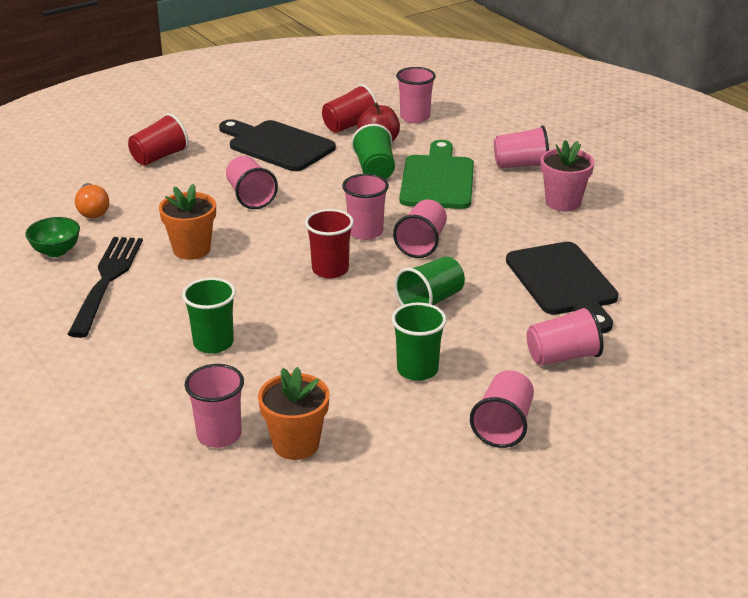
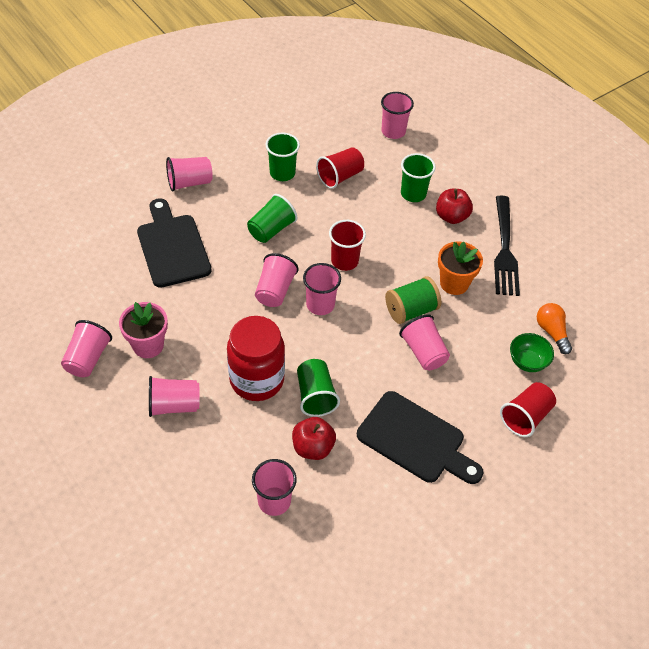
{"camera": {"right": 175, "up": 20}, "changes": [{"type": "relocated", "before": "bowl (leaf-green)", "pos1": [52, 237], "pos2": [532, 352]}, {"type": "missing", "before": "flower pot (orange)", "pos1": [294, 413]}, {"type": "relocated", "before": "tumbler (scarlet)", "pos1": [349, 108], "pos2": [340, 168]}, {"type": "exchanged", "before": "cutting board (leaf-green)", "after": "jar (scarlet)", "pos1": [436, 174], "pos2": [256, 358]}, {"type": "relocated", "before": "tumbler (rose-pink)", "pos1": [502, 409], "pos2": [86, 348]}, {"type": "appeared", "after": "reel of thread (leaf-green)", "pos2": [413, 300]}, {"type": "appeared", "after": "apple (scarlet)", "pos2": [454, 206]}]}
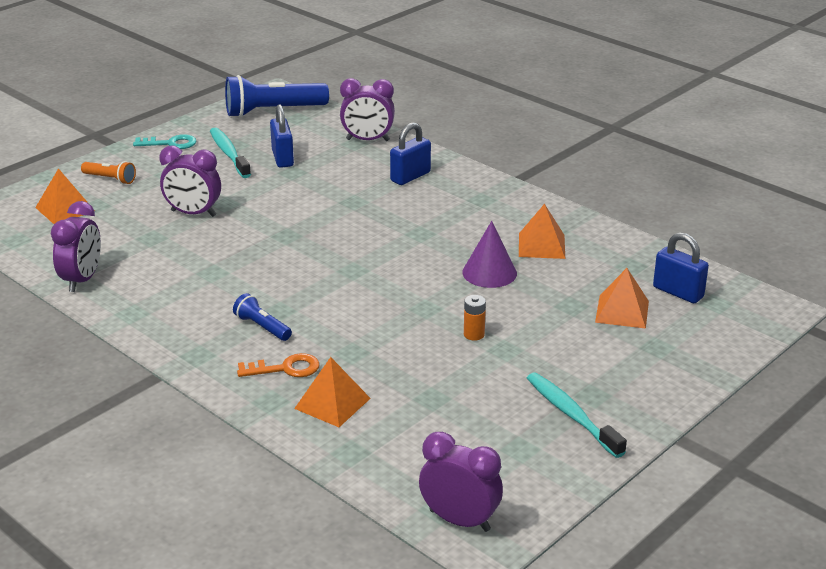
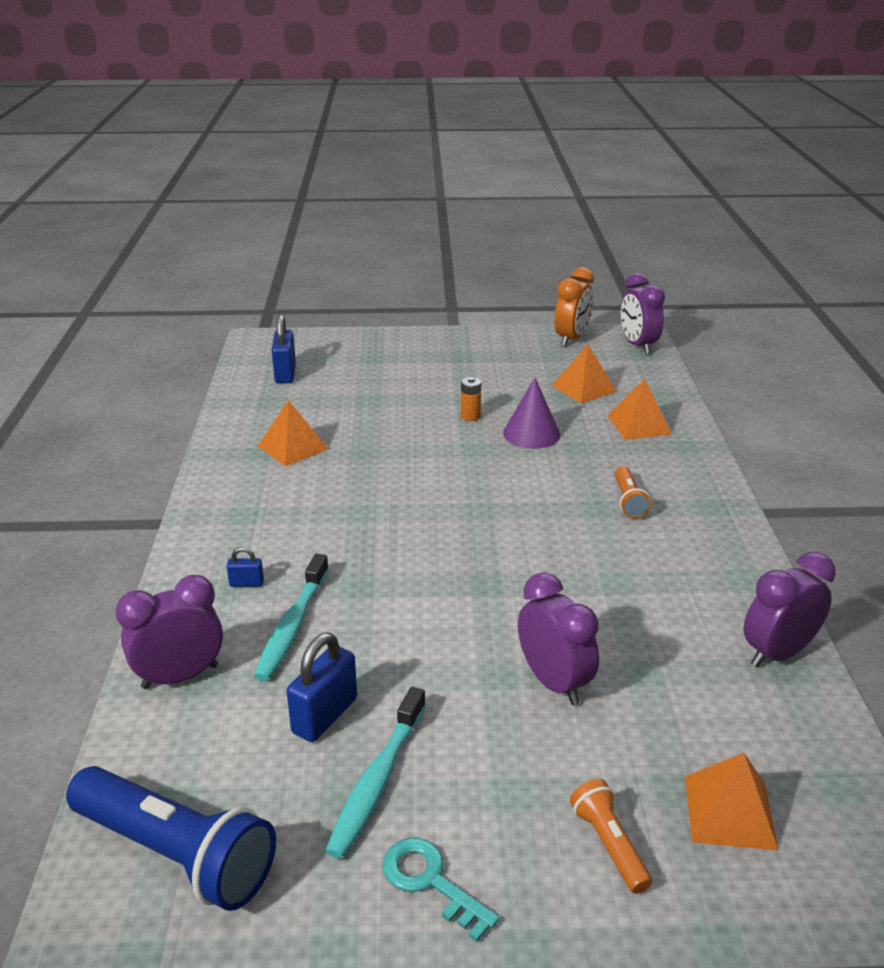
{"camera": {"right": -135, "up": 0}, "changes": [{"type": "colour", "before": "torch (blue)", "after": "torch (orange)", "pos1": [262, 317], "pos2": [633, 492]}, {"type": "missing", "before": "latchkey (orange)", "pos1": [278, 365]}, {"type": "spun", "before": "alarm clock (violet)", "pos1": [367, 109], "pos2": [169, 632], "turn": -75}, {"type": "size", "before": "padlock (blue)", "pos1": [410, 153], "pos2": [245, 567], "scale": 0.51}, {"type": "relocated", "before": "cone (violet)", "pos1": [490, 254], "pos2": [532, 413]}, {"type": "relocated", "before": "toothbrush (turquoise)", "pos1": [577, 415], "pos2": [291, 617]}, {"type": "relocated", "before": "pyramid (orange)", "pos1": [622, 298], "pos2": [584, 374]}, {"type": "appeared", "after": "alarm clock (orange)", "pos2": [574, 307]}]}
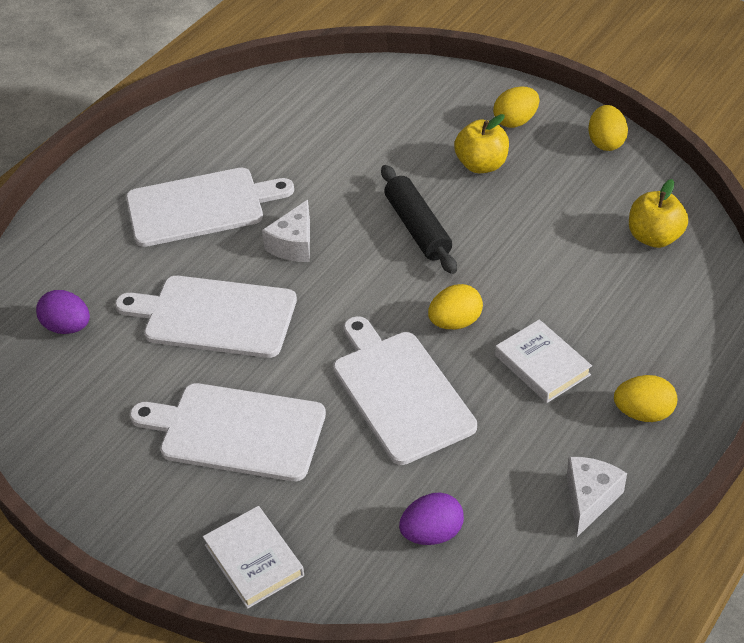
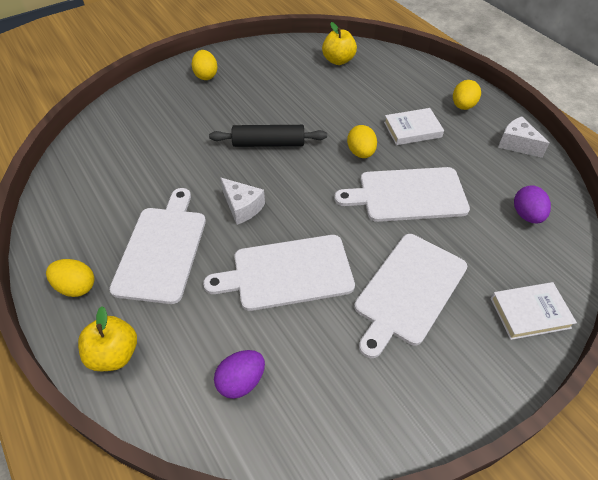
{"camera": {"right": -70, "up": 5}, "changes": [{"type": "spun", "before": "cutting board (pure white)", "pos1": [206, 317], "pos2": [279, 273], "turn": 45}, {"type": "relocated", "before": "apple (bright yellow)", "pos1": [481, 143], "pos2": [107, 338]}, {"type": "relocated", "before": "egg shape (bright yellow)", "pos1": [608, 128], "pos2": [70, 278]}]}
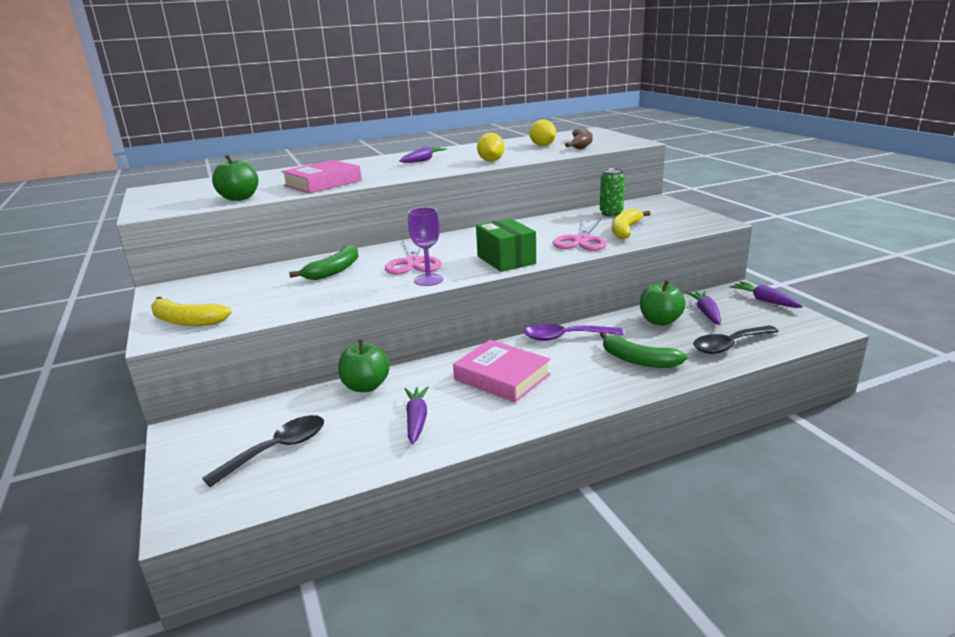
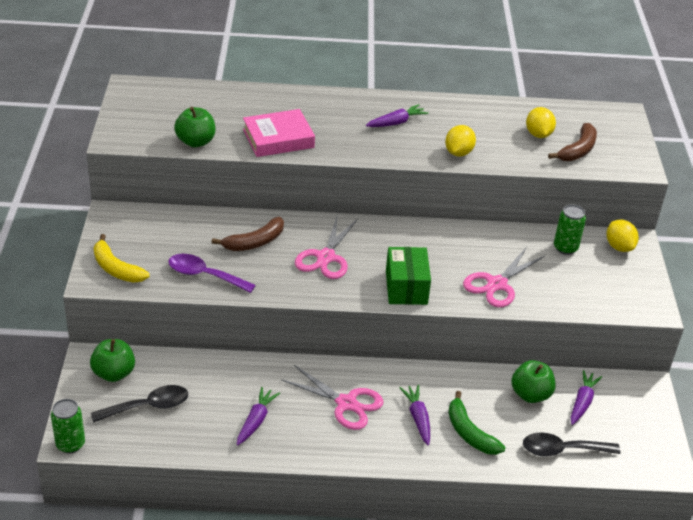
{"camera": {"right": 20, "up": 15}, "changes": [{"type": "colour", "before": "banana fruit (leaf-green)", "after": "banana fruit (dark brown)", "pos1": [324, 262], "pos2": [248, 234]}, {"type": "relocated", "before": "apple (leaf-green)", "pos1": [364, 365], "pos2": [112, 360]}, {"type": "missing", "before": "wine glass (violet)", "pos1": [425, 246]}, {"type": "exchanged", "before": "hardcover (rose-pink)", "after": "scissors (rose-pink)", "pos1": [501, 371], "pos2": [332, 397]}, {"type": "relocated", "before": "spoon (violet)", "pos1": [573, 332], "pos2": [212, 273]}, {"type": "missing", "before": "banana fruit (bright yellow)", "pos1": [631, 223]}, {"type": "relocated", "before": "carrot (violet)", "pos1": [766, 294], "pos2": [415, 415]}, {"type": "appeared", "after": "can (leaf-green)", "pos2": [68, 426]}, {"type": "appeared", "after": "toy lemon (bright yellow)", "pos2": [622, 236]}]}
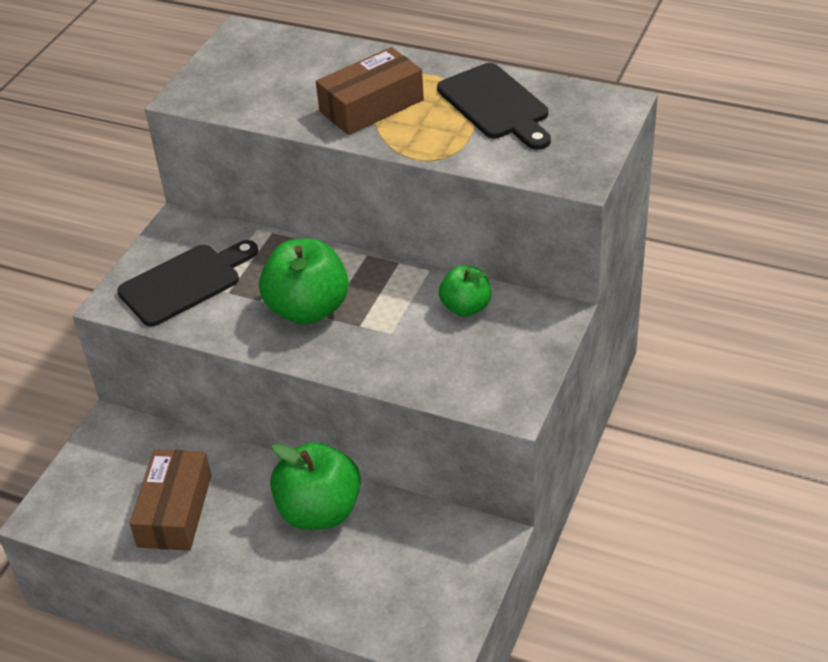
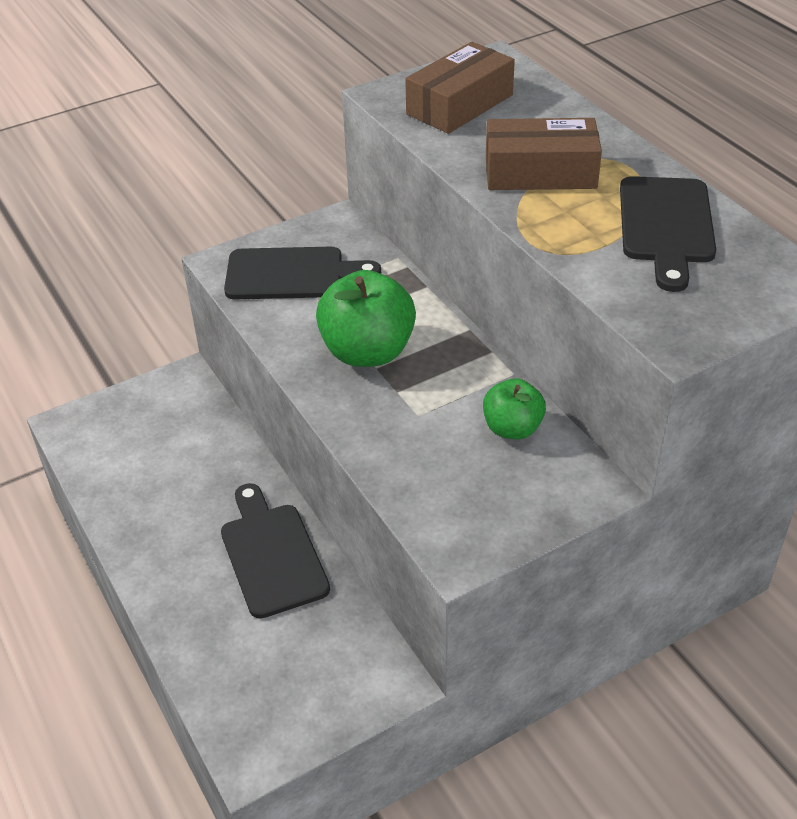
{"camera": {"right": 35, "up": 0}, "changes": [{"type": "relocated", "before": "box (dark brown)", "pos1": [170, 500], "pos2": [460, 88]}, {"type": "exchanged", "before": "apple (leaf-green)", "after": "cutting board (jet-black)", "pos1": [315, 486], "pos2": [275, 551]}]}
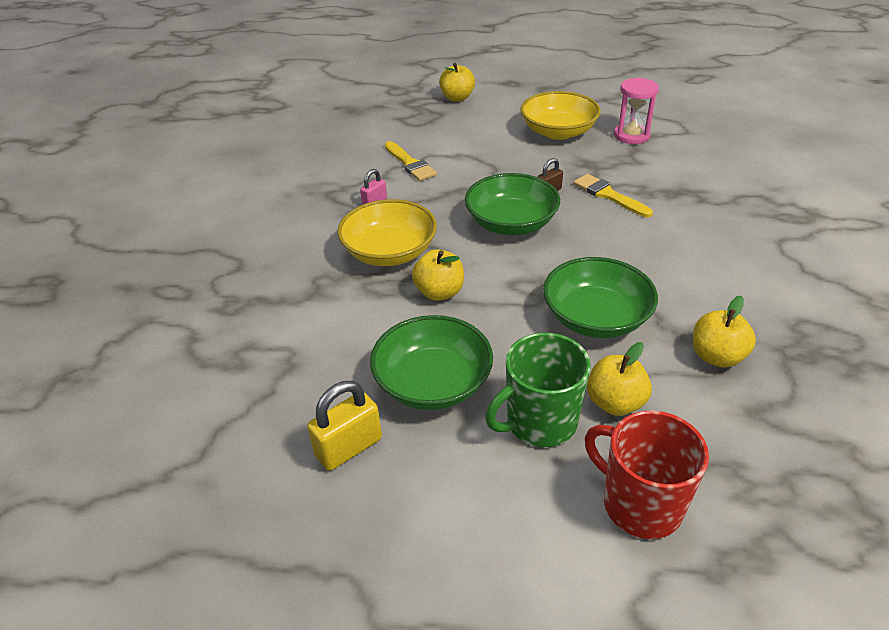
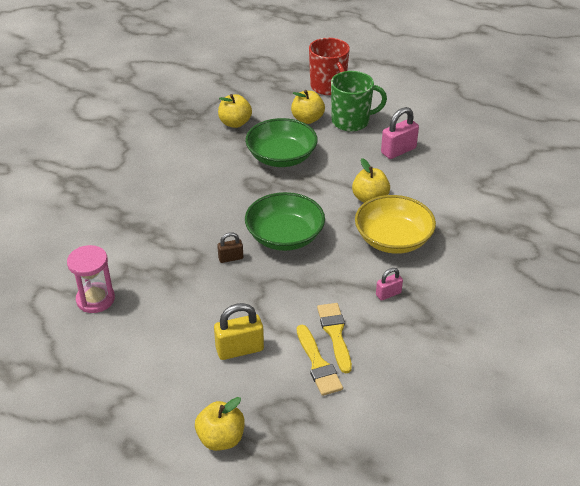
{"camera": {"right": -160, "up": 0}, "changes": [{"type": "relocated", "before": "padlock (bright yellow)", "pos1": [344, 426], "pos2": [239, 331]}, {"type": "exchanged", "before": "bowl (leaf-green)", "after": "padlock (rose-pink)", "pos1": [431, 362], "pos2": [400, 133]}, {"type": "missing", "before": "bowl (bright yellow)", "pos1": [560, 115]}, {"type": "relocated", "before": "paintbrush (bright yellow)", "pos1": [613, 195], "pos2": [320, 360]}]}
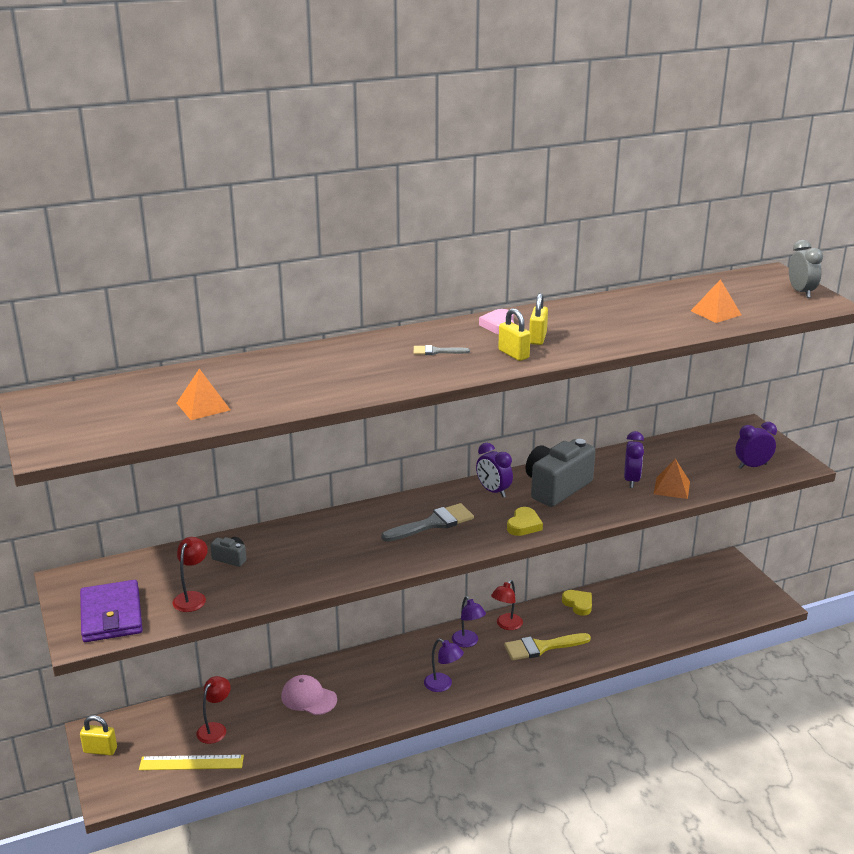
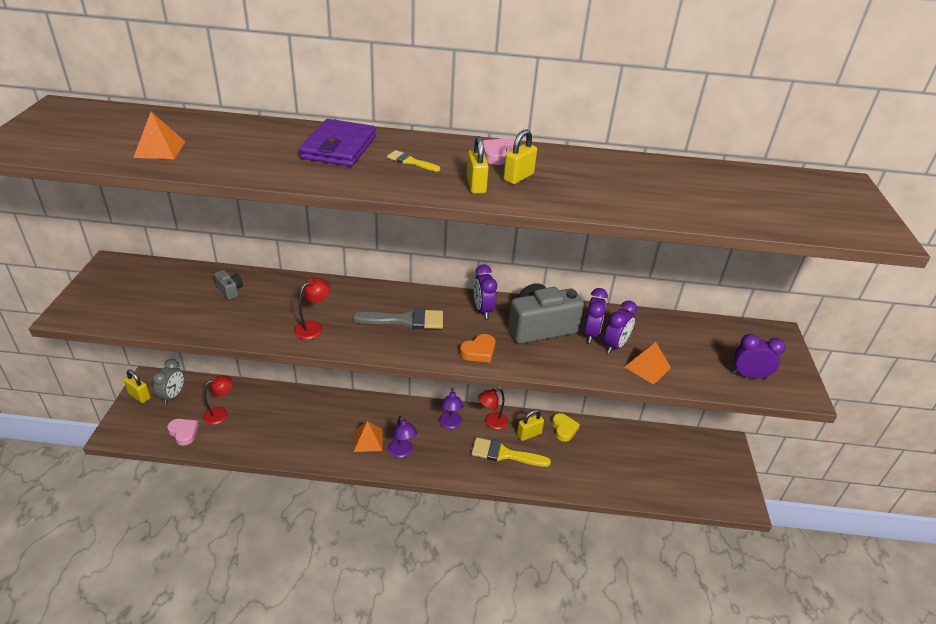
{"camera": {"right": 25, "up": 10}, "changes": [{"type": "relocated", "before": "wallet (violet)", "pos1": [111, 611], "pos2": [337, 143]}, {"type": "exchanged", "before": "straightedge (bright yellow)", "after": "love heart (rose-pink)", "pos1": [191, 762], "pos2": [183, 432]}, {"type": "relocated", "before": "reading lamp (scarlet)", "pos1": [190, 574], "pos2": [312, 309]}, {"type": "missing", "before": "baseball cap (rose-pink)", "pos1": [309, 695]}, {"type": "colour", "before": "paintbrush (grey)", "after": "paintbrush (bright yellow)", "pos1": [442, 350], "pos2": [413, 161]}, {"type": "colour", "before": "love heart (bright yellow)", "after": "love heart (orange)", "pos1": [525, 521], "pos2": [478, 348]}, {"type": "relocated", "before": "pyramid (orange)", "pos1": [716, 301], "pos2": [368, 436]}, {"type": "relocated", "before": "alarm clock (grey)", "pos1": [806, 269], "pos2": [168, 381]}, {"type": "appeared", "after": "padlock (bright yellow)", "pos2": [530, 425]}, {"type": "appeared", "after": "alarm clock (violet)", "pos2": [596, 315]}]}
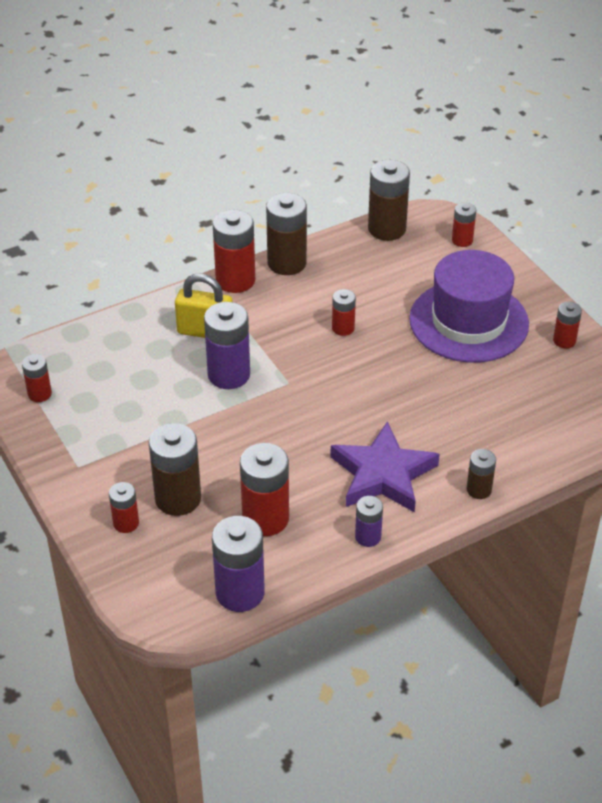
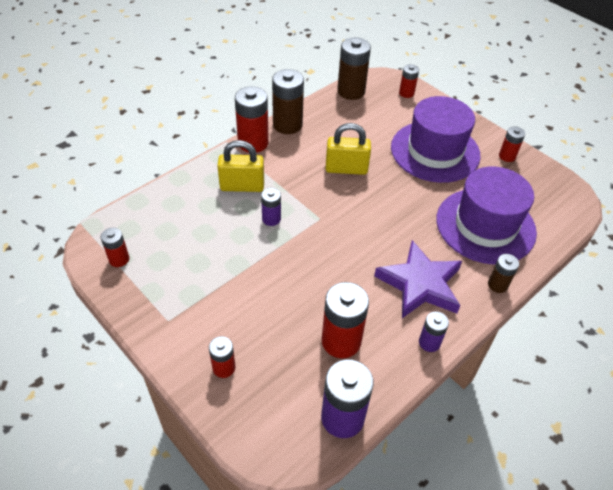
{"camera": {"right": -15, "up": 5}, "changes": [{"type": "missing", "before": "AA battery (dark brown)", "pos1": [175, 469]}, {"type": "size", "before": "AA battery (violet)", "pos1": [227, 345], "pos2": [271, 207], "scale": 0.55}, {"type": "exchanged", "before": "AA battery (scarlet)", "after": "padlock (bright yellow)", "pos1": [344, 312], "pos2": [348, 149]}, {"type": "appeared", "after": "tall hat (violet)", "pos2": [486, 215]}]}
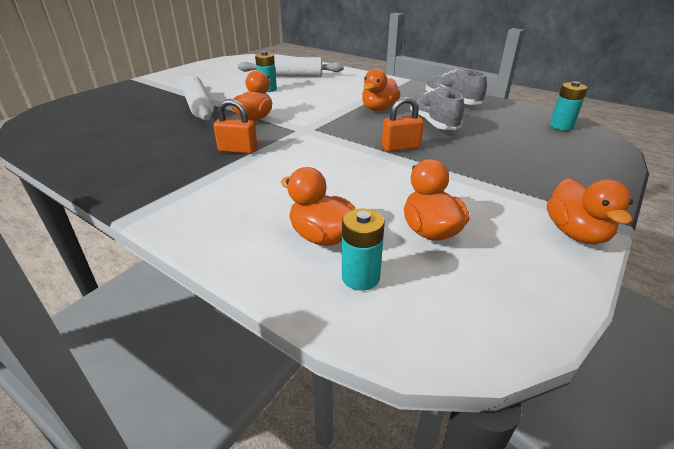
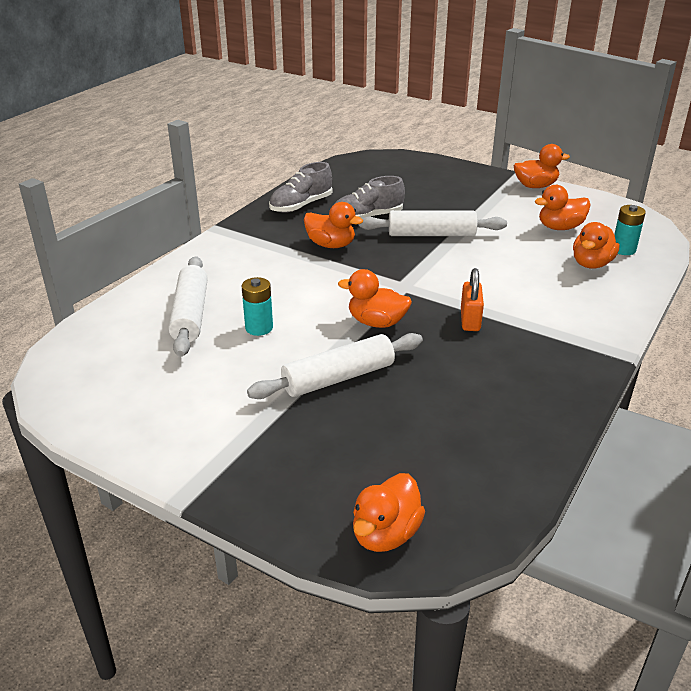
{"camera": {"right": -95, "up": 0}, "changes": [{"type": "exchanged", "before": "padlock (orange)", "after": "dough roller (pure white)", "pos1": [403, 124], "pos2": [433, 223]}, {"type": "missing", "before": "AA battery (turquoise)", "pos1": [569, 105]}, {"type": "appeared", "after": "duck (orange)", "pos2": [389, 512]}]}
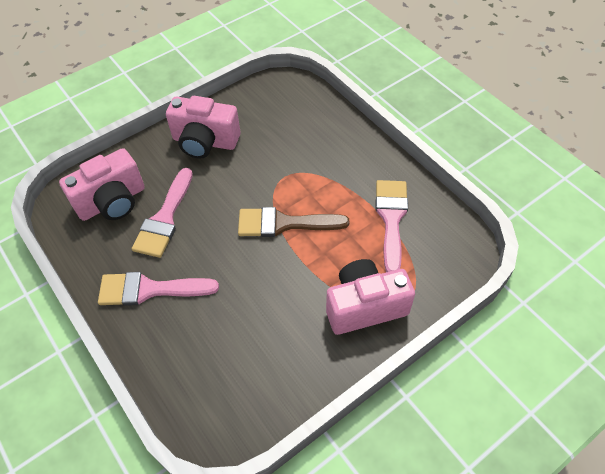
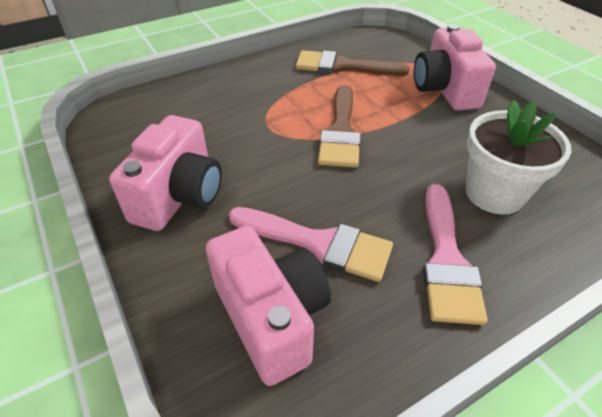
{"camera": {"right": -85, "up": -10}, "changes": [{"type": "colour", "before": "paintbrush (rose-pink)", "after": "paintbrush (dark brown)", "pos1": [392, 226], "pos2": [352, 63]}, {"type": "appeared", "after": "flower pot (pure white)", "pos2": [518, 157]}]}
